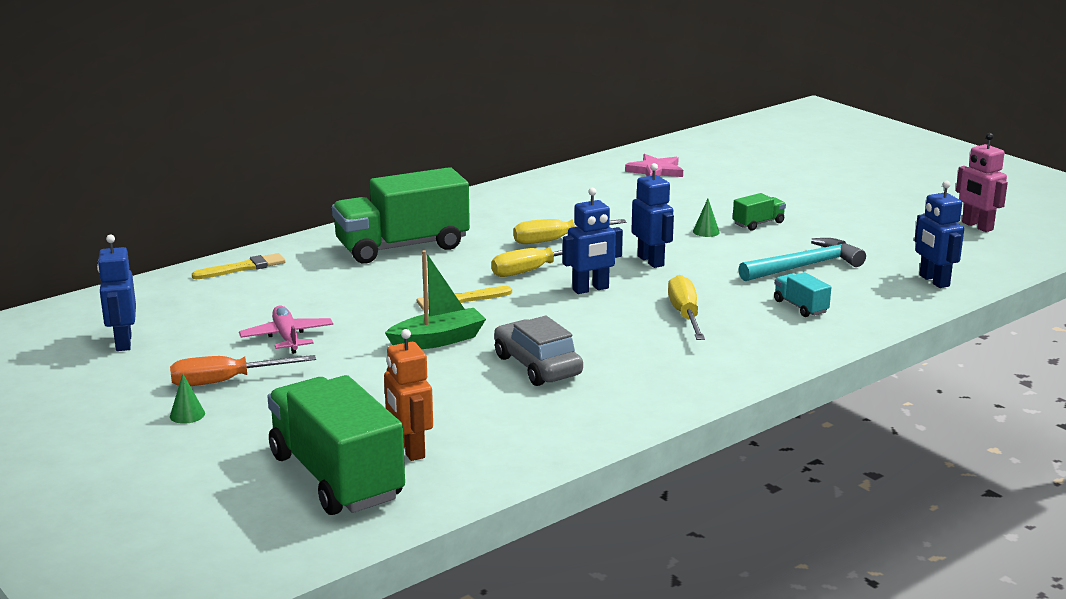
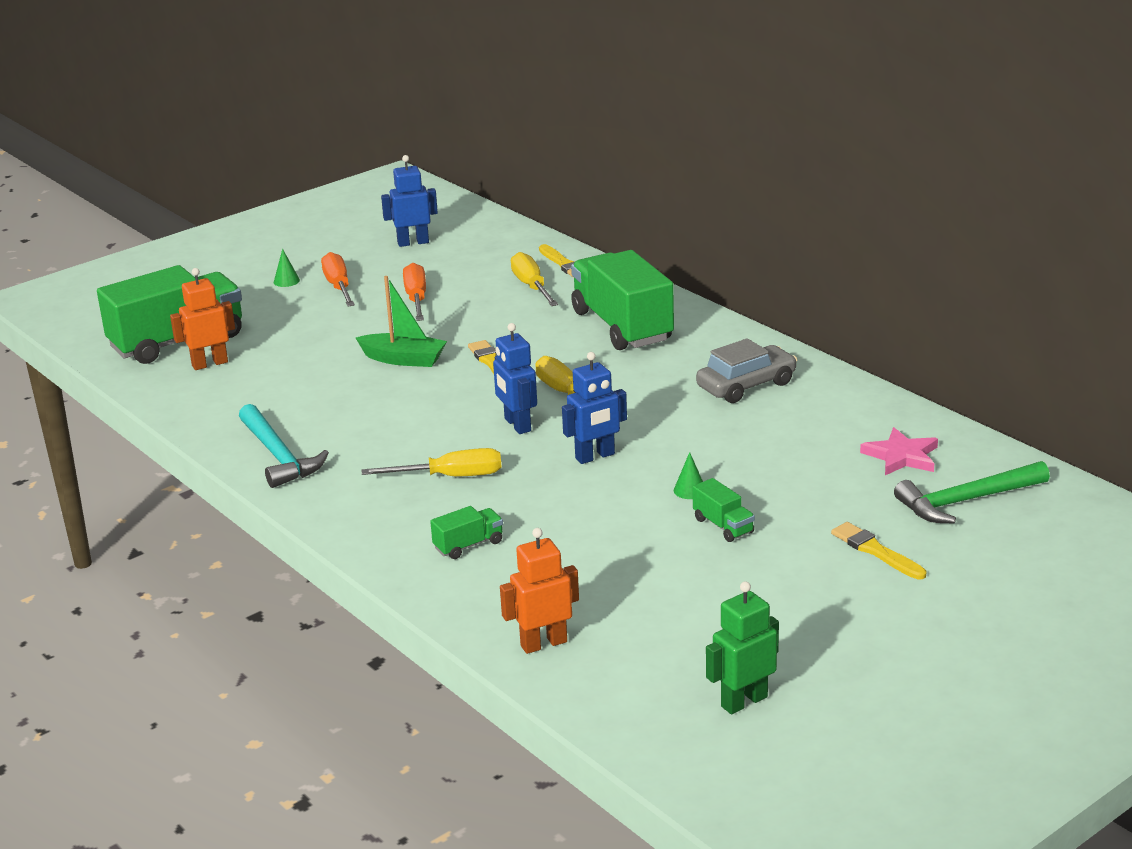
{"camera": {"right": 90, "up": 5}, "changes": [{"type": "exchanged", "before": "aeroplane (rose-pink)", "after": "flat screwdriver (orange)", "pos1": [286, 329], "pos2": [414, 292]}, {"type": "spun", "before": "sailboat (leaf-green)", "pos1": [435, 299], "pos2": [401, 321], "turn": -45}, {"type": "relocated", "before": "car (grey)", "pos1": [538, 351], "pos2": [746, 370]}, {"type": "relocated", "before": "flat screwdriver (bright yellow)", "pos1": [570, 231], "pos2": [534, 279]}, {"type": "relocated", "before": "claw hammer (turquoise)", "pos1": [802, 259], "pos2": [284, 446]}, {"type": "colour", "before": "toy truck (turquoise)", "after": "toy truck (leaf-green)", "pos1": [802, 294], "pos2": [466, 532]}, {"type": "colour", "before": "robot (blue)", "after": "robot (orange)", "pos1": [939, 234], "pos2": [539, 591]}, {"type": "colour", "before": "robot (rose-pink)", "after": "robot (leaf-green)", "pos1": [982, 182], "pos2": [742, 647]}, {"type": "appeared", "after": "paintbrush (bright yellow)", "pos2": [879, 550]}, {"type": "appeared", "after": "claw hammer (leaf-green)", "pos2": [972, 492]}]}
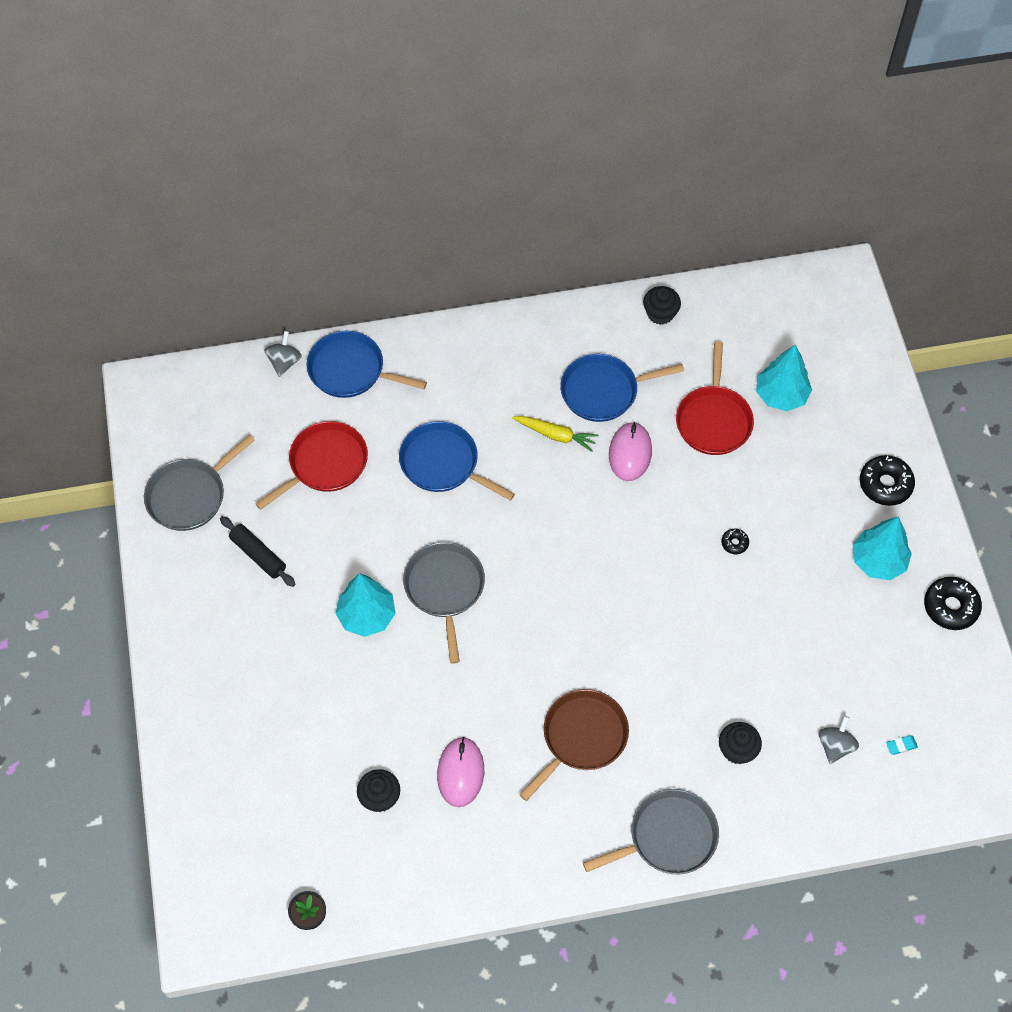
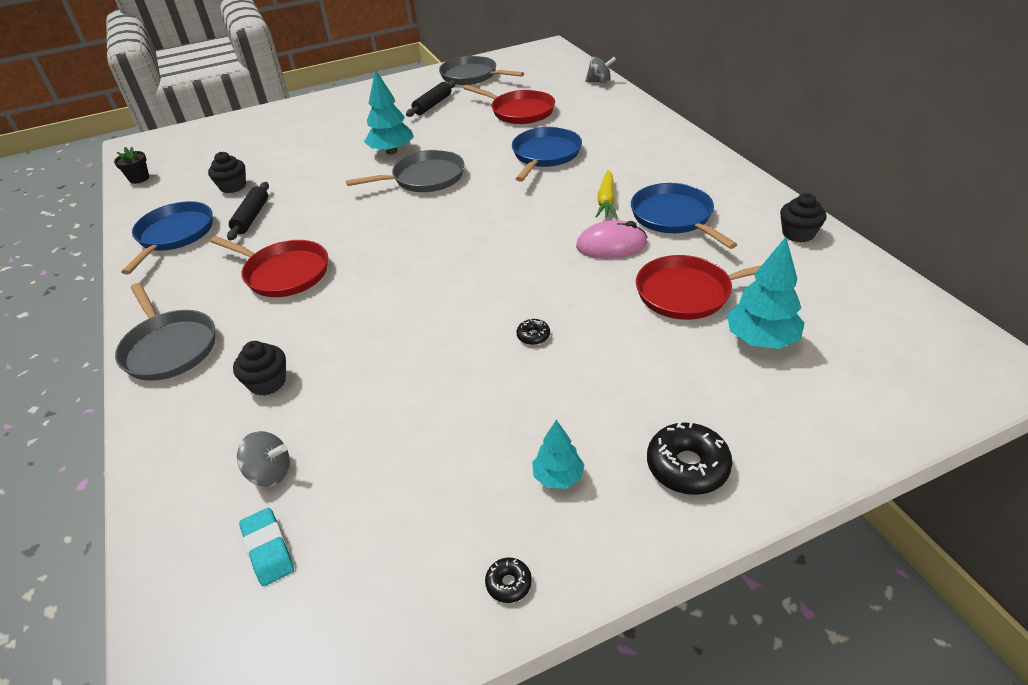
{"camera": {"right": 80, "up": -20}, "changes": [{"type": "relocated", "before": "pan (blue)", "pos1": [367, 364], "pos2": [167, 237]}, {"type": "exchanged", "before": "computer mouse (rose-pink)", "after": "dough roller (jet-black)", "pos1": [460, 772], "pos2": [248, 211]}, {"type": "colour", "before": "pan (dark brown)", "after": "pan (scarlet)", "pos1": [574, 745], "pos2": [269, 266]}, {"type": "size", "before": "fir tree (turquoise)", "pos1": [882, 548], "pos2": [558, 454], "scale": 0.6}, {"type": "size", "before": "eraser (turquoise)", "pos1": [902, 745], "pos2": [266, 547], "scale": 1.67}, {"type": "size", "before": "doughnut (jet-black)", "pos1": [953, 603], "pos2": [508, 580], "scale": 0.5}]}
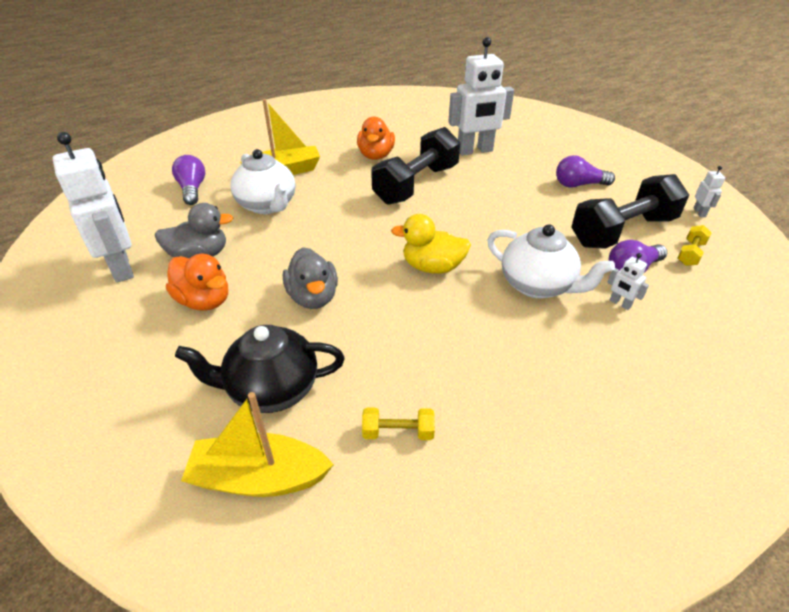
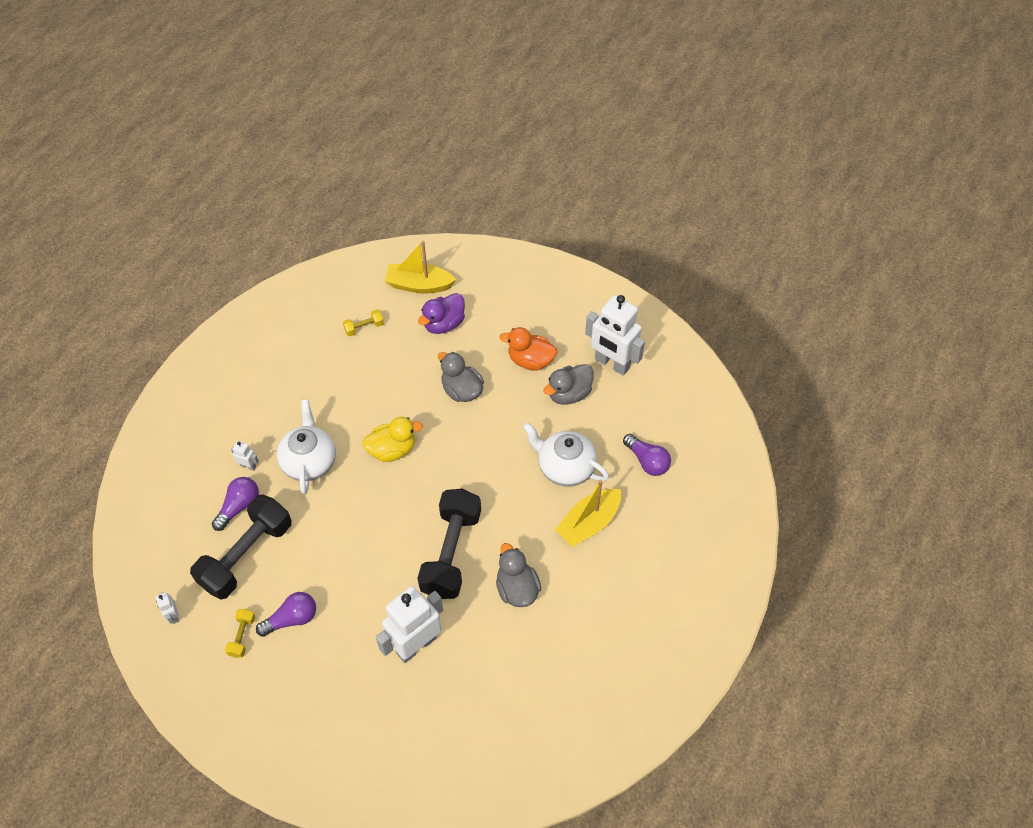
{"camera": {"right": 155, "up": 15}, "changes": [{"type": "exchanged", "before": "tea pot (jet-black)", "after": "duck (violet)", "pos1": [260, 369], "pos2": [441, 313]}, {"type": "spun", "before": "sailboat (bright yellow)", "pos1": [257, 444], "pos2": [420, 267], "turn": -150}, {"type": "colour", "before": "duck (orange)", "after": "duck (grey)", "pos1": [376, 138], "pos2": [518, 575]}, {"type": "spun", "before": "tea pot (pure white)", "pos1": [551, 261], "pos2": [306, 446], "turn": 75}, {"type": "relocated", "before": "dumbbell (bright yellow)", "pos1": [694, 245], "pos2": [240, 633]}]}
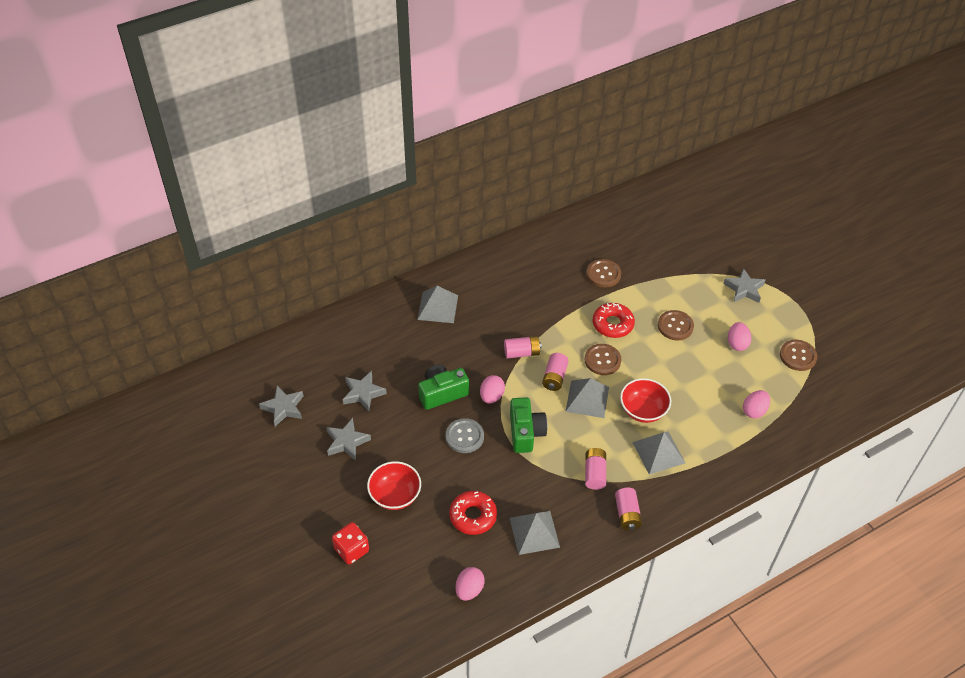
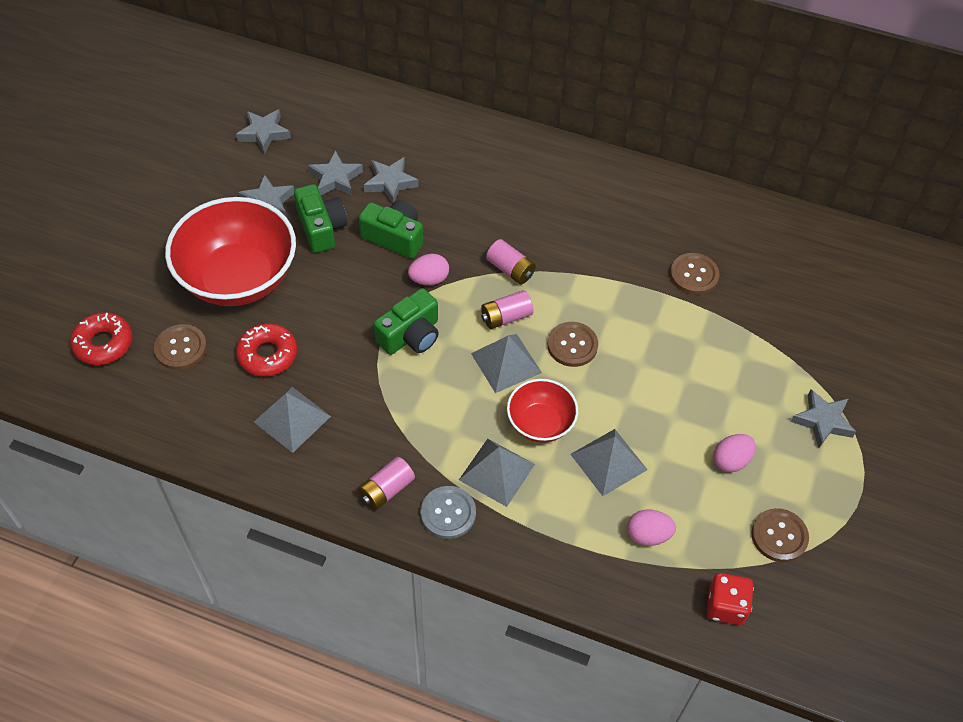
{"camera": {"right": 50, "up": 5}, "changes": [{"type": "relocated", "before": "dice (scarlet)", "pos1": [350, 543], "pos2": [730, 599]}, {"type": "size", "before": "bowl (scarlet)", "pos1": [394, 485], "pos2": [230, 251], "scale": 1.92}, {"type": "relocated", "before": "pyramid (grey)", "pos1": [437, 304], "pos2": [608, 462]}, {"type": "relocated", "before": "button (grey)", "pos1": [465, 435], "pos2": [448, 512]}, {"type": "missing", "before": "egg shape (rose-pink)", "pos1": [470, 584]}, {"type": "missing", "before": "AA battery (rose-pink)", "pos1": [595, 469]}, {"type": "relocated", "before": "doughnut (scarlet)", "pos1": [614, 320], "pos2": [101, 338]}, {"type": "relocated", "before": "button (dark brown)", "pos1": [676, 325], "pos2": [180, 347]}, {"type": "appeared", "after": "camera (leaf-green)", "pos2": [320, 218]}, {"type": "appeared", "after": "five-pointed star (grey)", "pos2": [391, 180]}]}
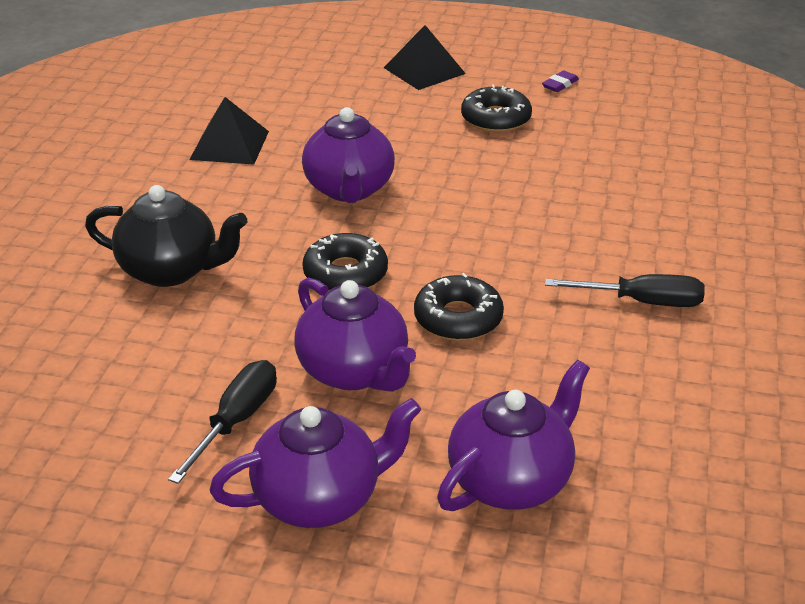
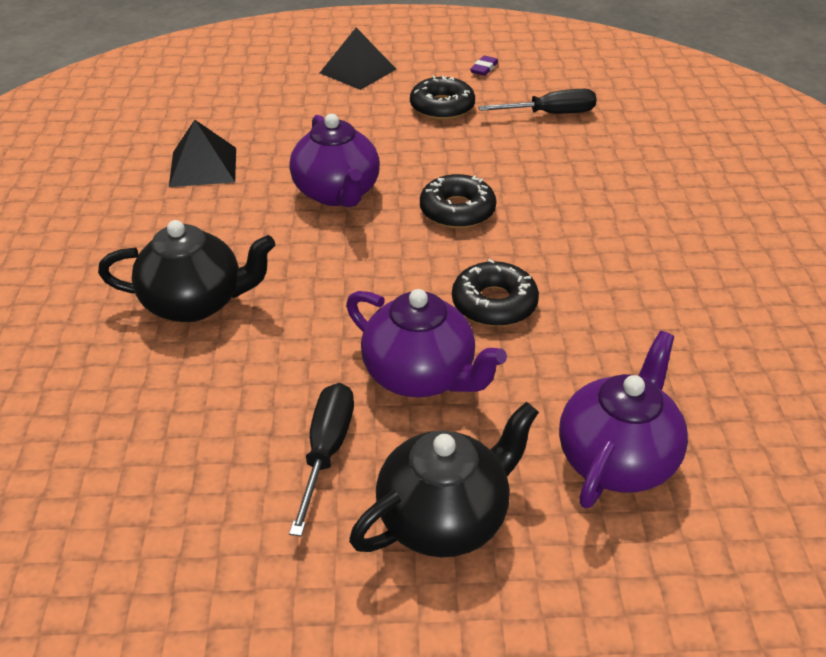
{"camera": {"right": -15, "up": 5}, "changes": [{"type": "colour", "before": "tea pot (violet)", "after": "tea pot (jet-black)", "pos1": [315, 463], "pos2": [444, 479]}, {"type": "relocated", "before": "doughnut (jet-black)", "pos1": [345, 262], "pos2": [458, 201]}, {"type": "relocated", "before": "flat screwdriver (jet-black)", "pos1": [625, 290], "pos2": [537, 101]}]}
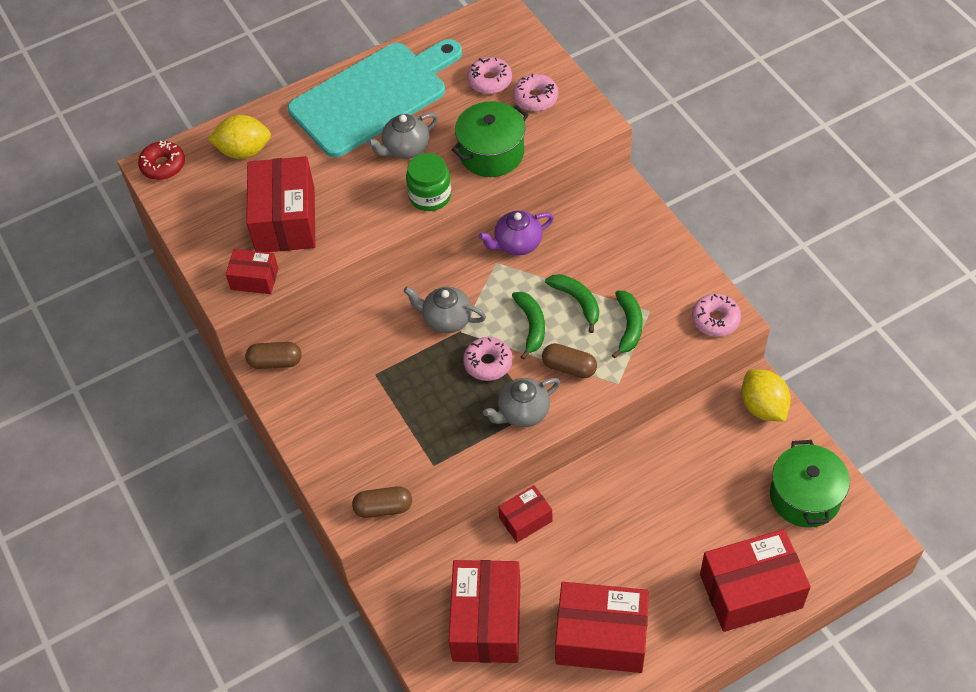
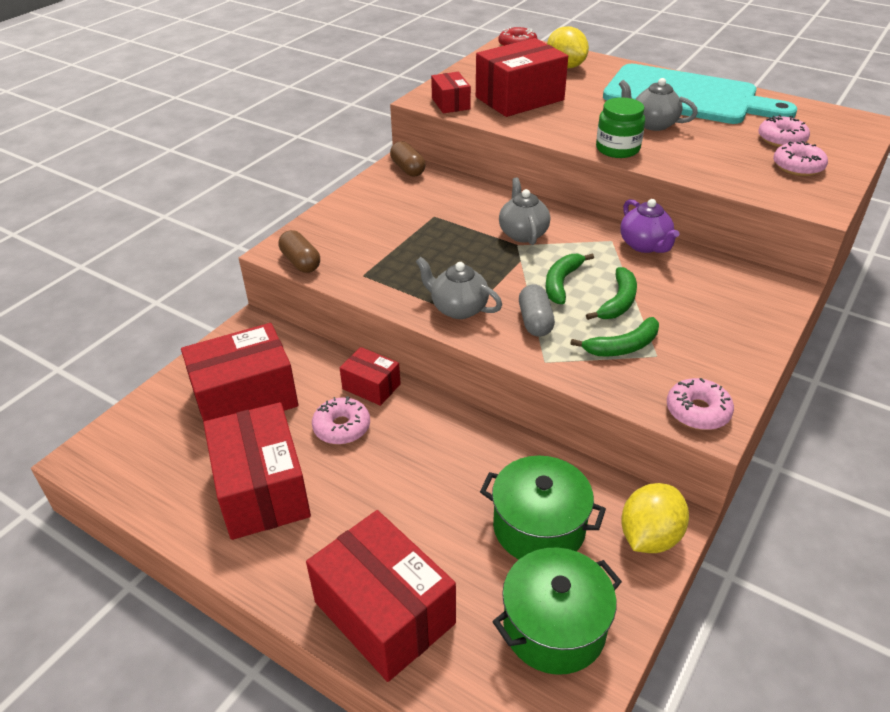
{"camera": {"right": 60, "up": -15}, "changes": [{"type": "relocated", "before": "stockpot (leaf-green)", "pos1": [490, 139], "pos2": [543, 507]}, {"type": "relocated", "before": "doughnut (rose-pink)", "pos1": [488, 359], "pos2": [341, 420]}, {"type": "spun", "before": "tea pot (violet)", "pos1": [516, 233], "pos2": [649, 226], "turn": -150}, {"type": "spun", "before": "banana fruit (leaf-green)", "pos1": [528, 326], "pos2": [569, 278], "turn": 150}, {"type": "colour", "before": "pill shape (dark brown)", "after": "pill shape (grey)", "pos1": [569, 360], "pos2": [537, 310]}]}
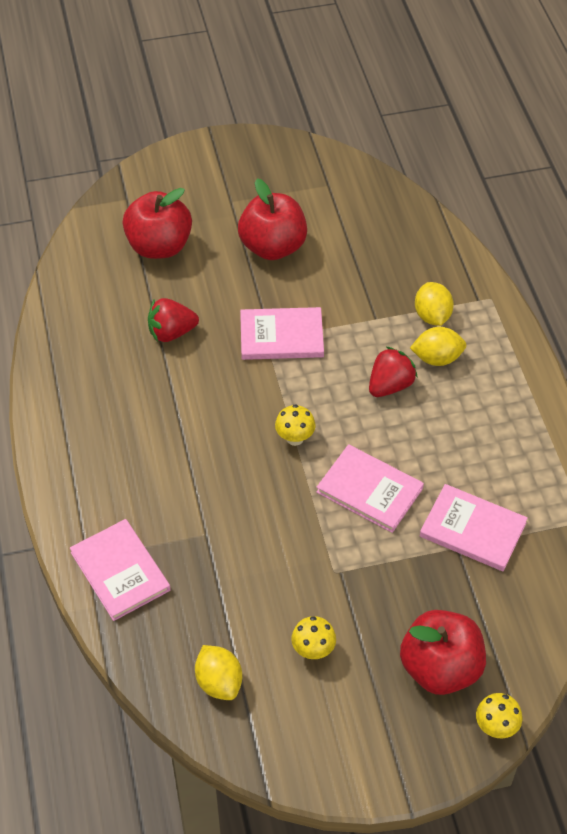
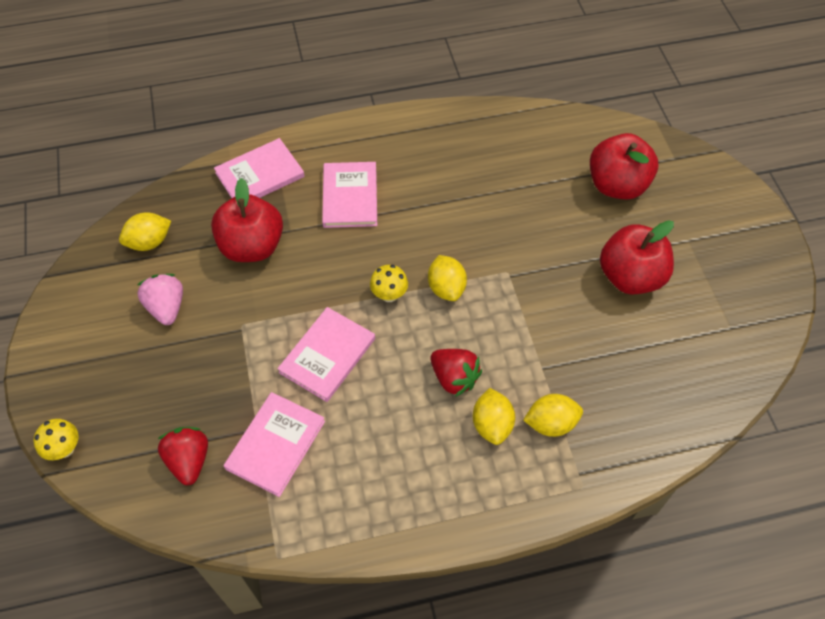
{"camera": {"right": 90, "up": 5}, "changes": [{"type": "relocated", "before": "strawberry (scarlet)", "pos1": [173, 320], "pos2": [183, 456]}, {"type": "relocated", "before": "hardcover (rose-pink)", "pos1": [282, 333], "pos2": [349, 195]}, {"type": "exchanged", "before": "mushroom (bright yellow)", "after": "strawberry (rose-pink)", "pos1": [313, 637], "pos2": [160, 299]}, {"type": "relocated", "before": "apple (scarlet)", "pos1": [443, 652], "pos2": [247, 220]}, {"type": "appeared", "after": "toy lemon (bright yellow)", "pos2": [447, 278]}]}
